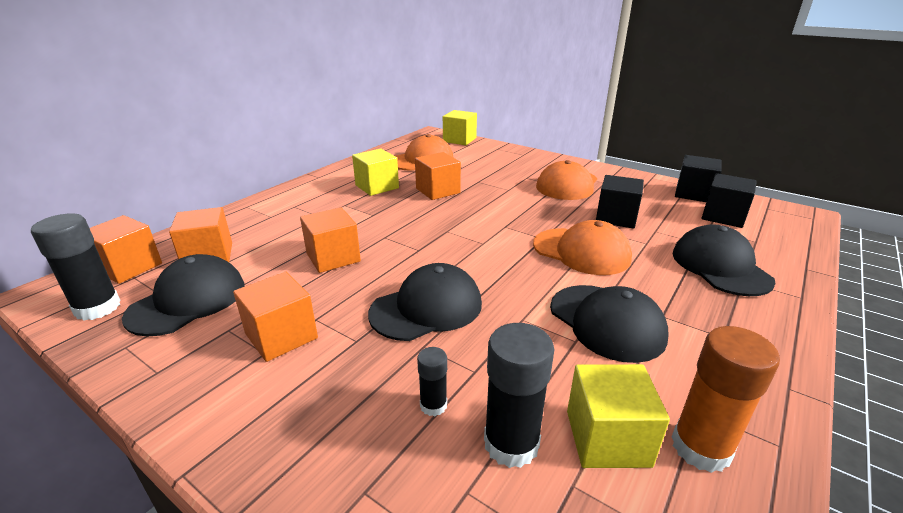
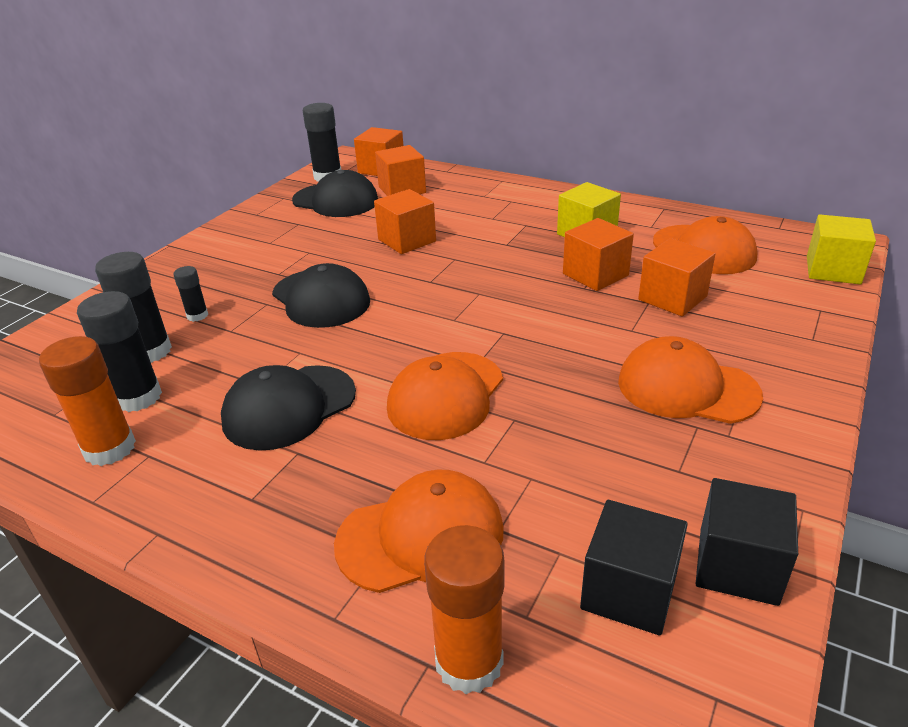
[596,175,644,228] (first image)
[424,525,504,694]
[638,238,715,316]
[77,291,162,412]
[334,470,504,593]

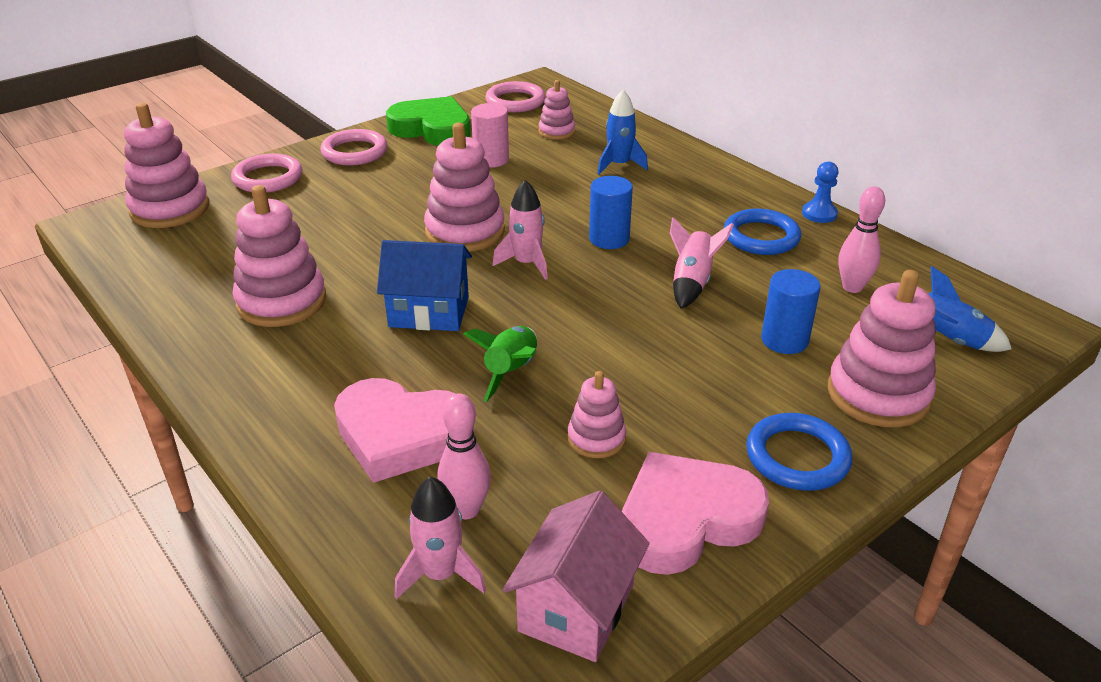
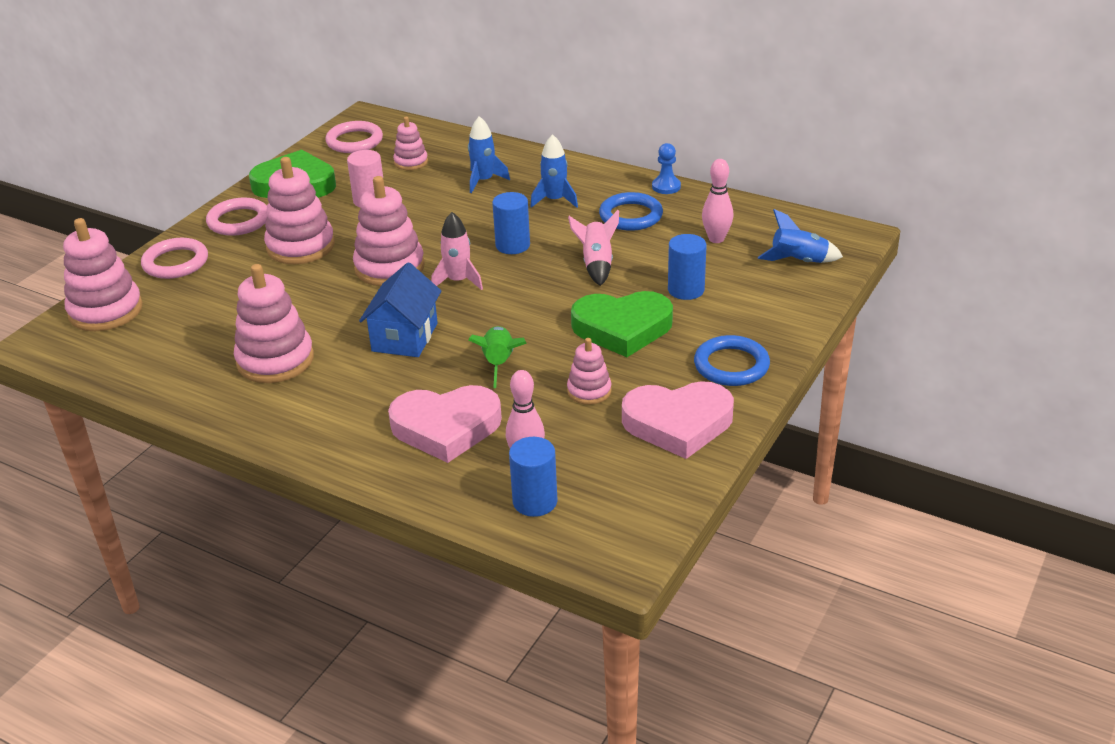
[503,491,649,662] (first image)
[530,134,578,208]
[571,291,673,357]
[264,157,335,264]
[509,437,558,517]
[359,262,441,357]
[622,381,734,459]

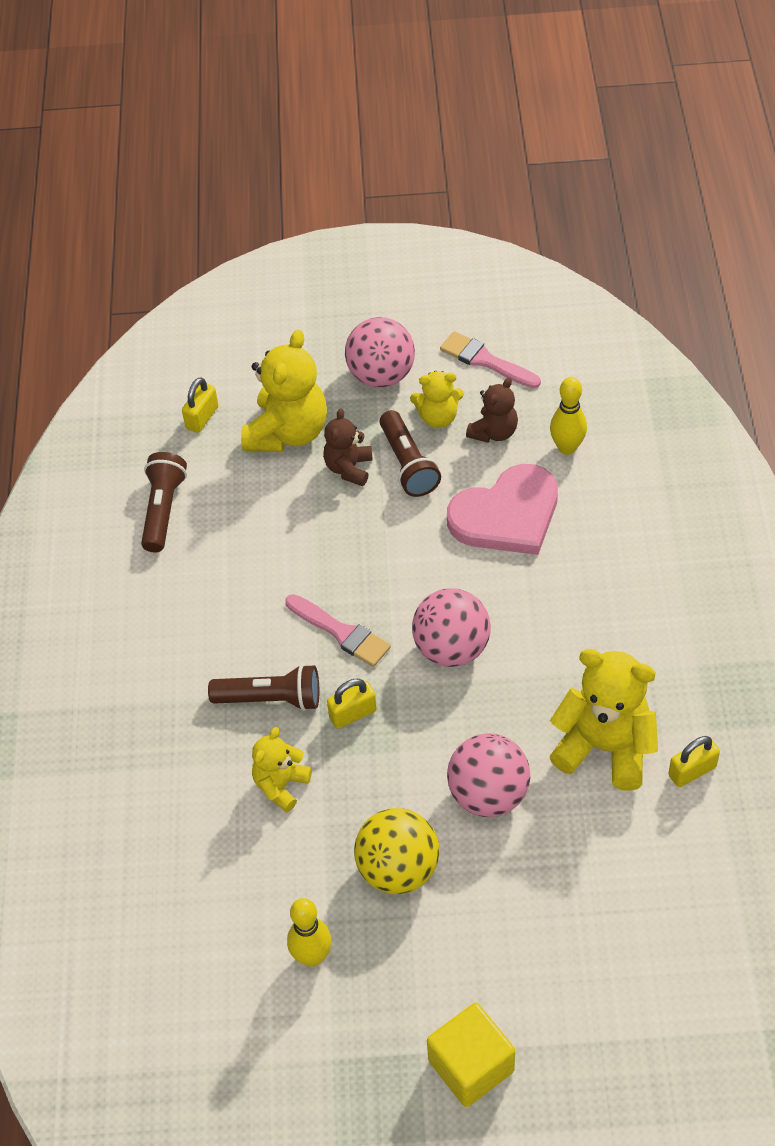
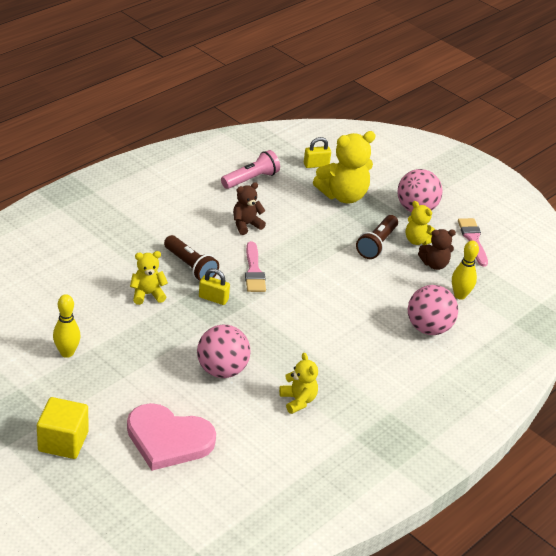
[354,808,439,894] (first image)
[668,736,720,787] (first image)
[233,182,266,235]
[408,285,458,335]
[127,403,216,471]
[221,150,280,189]
[279,353,318,414]

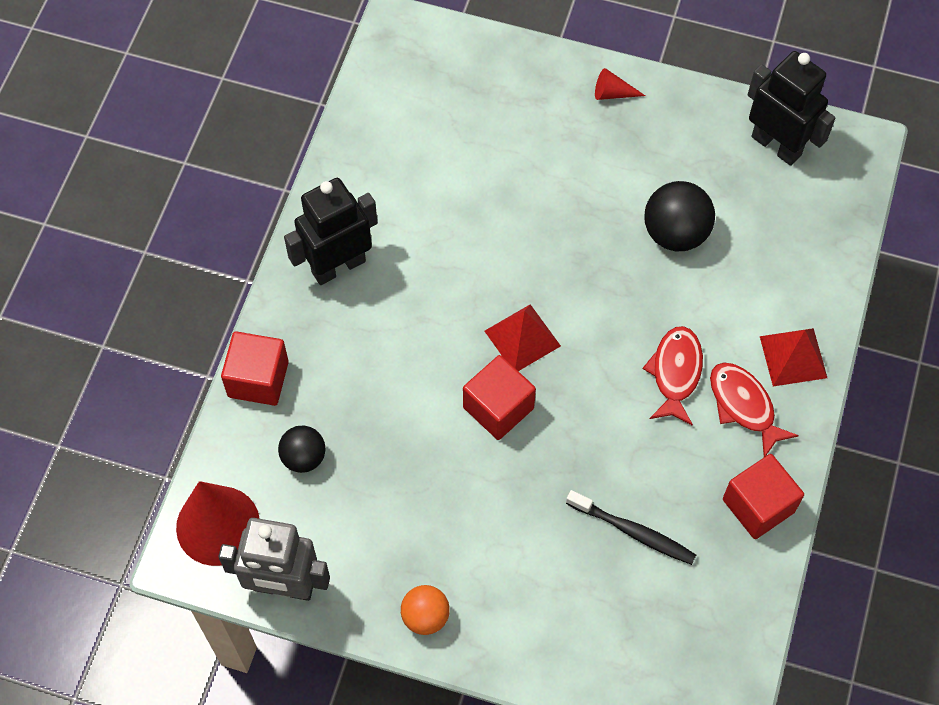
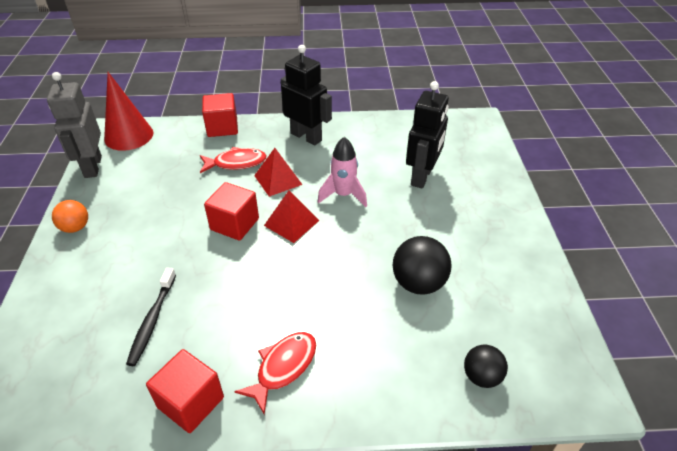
[595,68,645,100] (first image)
[318,137,367,207]
[464,345,508,388]
[200,147,266,173]
[406,81,449,188]
[254,148,303,197]

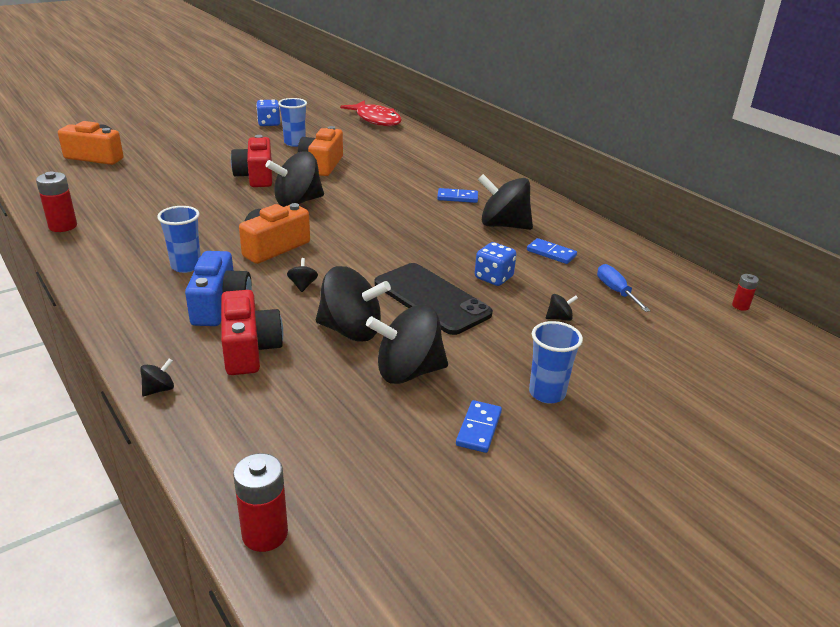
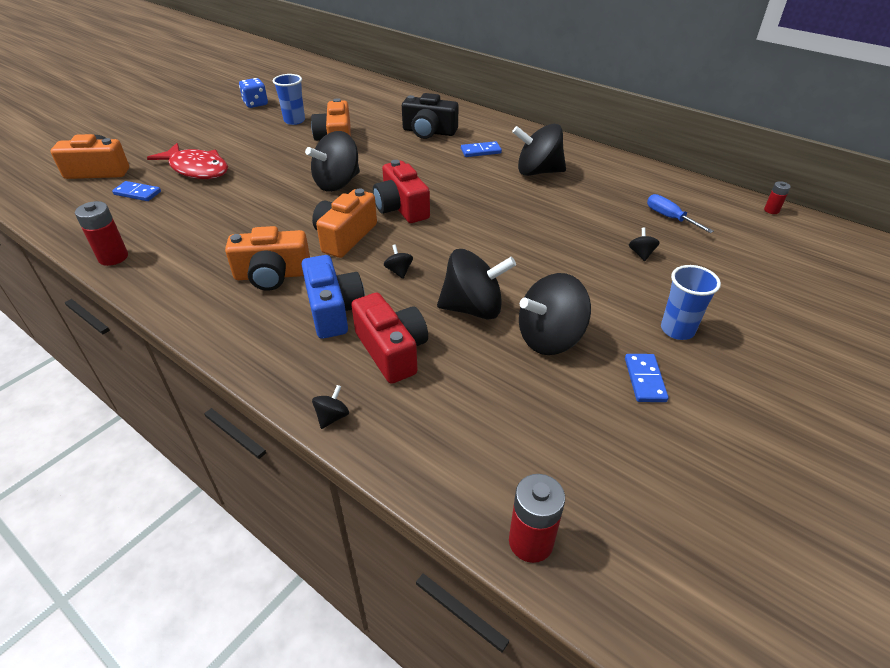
[375,263,493,335] (first image)
[475,242,517,286] (first image)
[402,93,458,139]
[373,160,430,223]
[147,143,228,179]
[112,181,161,201]
[225,226,310,291]
[629,227,660,261]

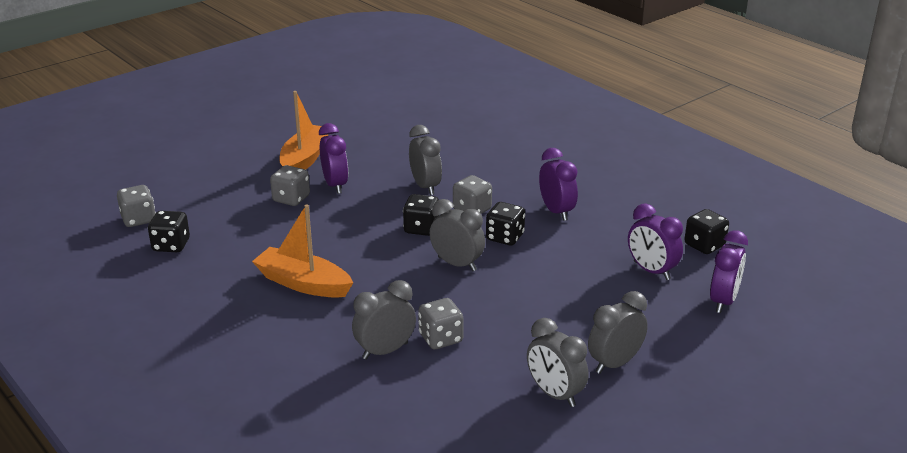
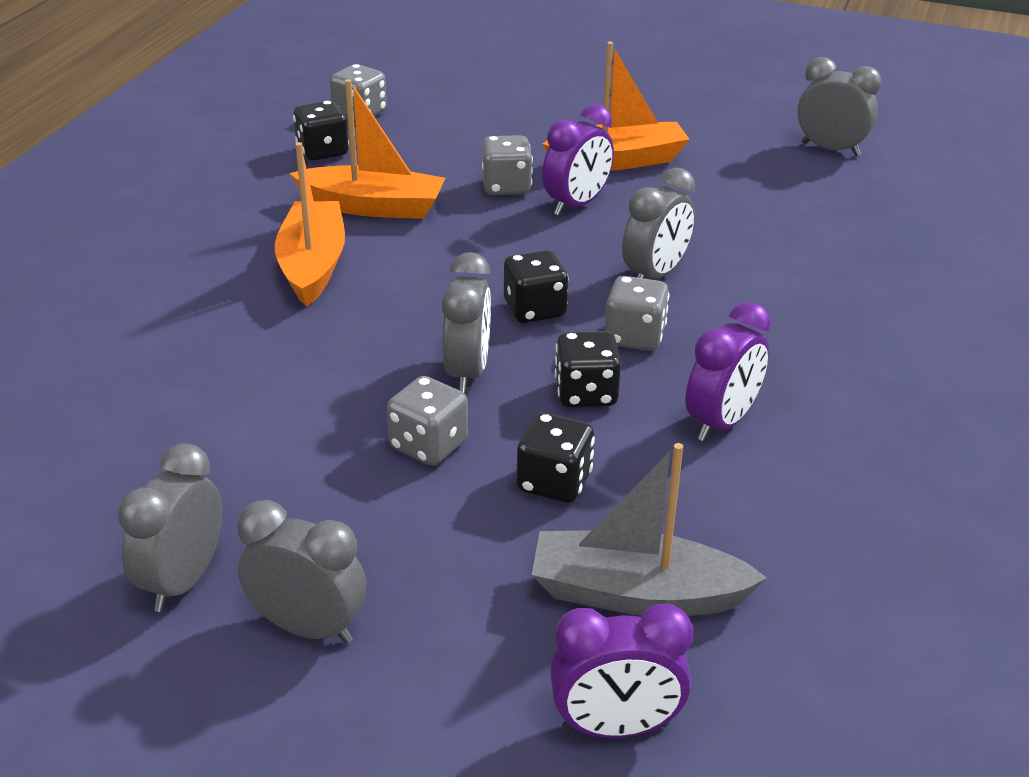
[289,79,445,219]
[797,57,882,156]
[387,376,468,466]
[517,412,595,503]
[532,443,767,616]

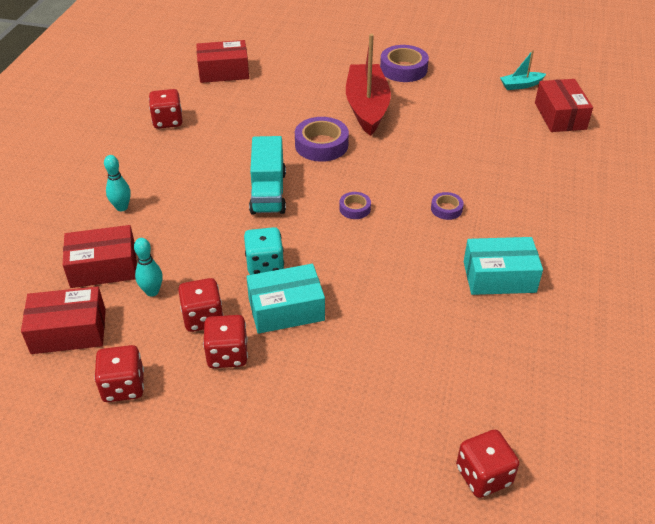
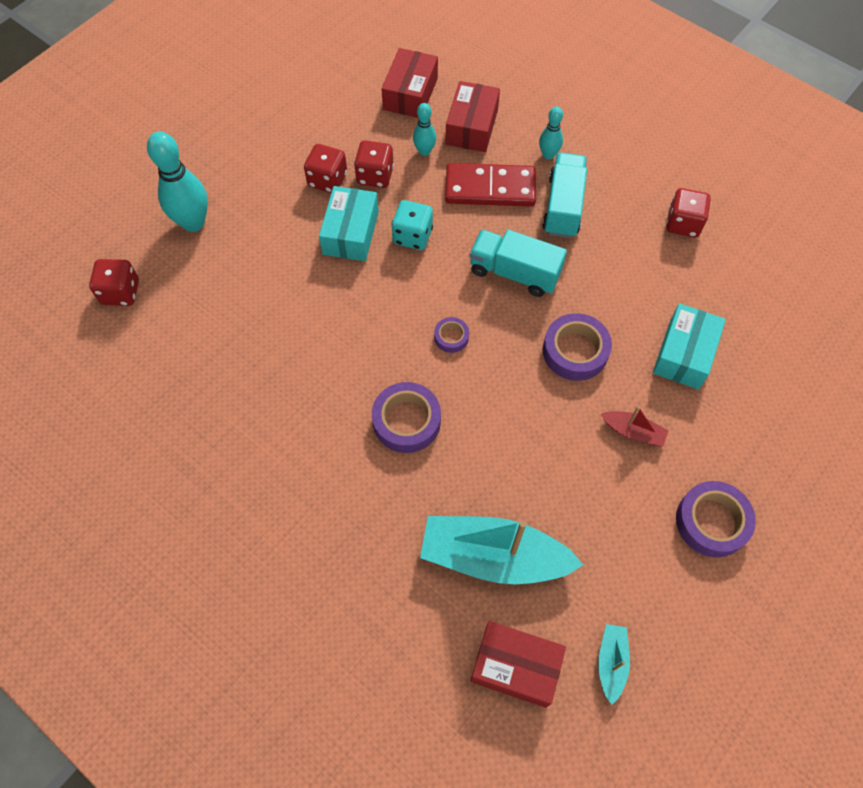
[94,345,144,402] (first image)
[196,40,249,83] (first image)
[147,132,208,232]
[420,516,583,584]
[445,163,536,207]
[542,153,587,238]
[653,303,726,390]
[601,406,669,446]
[372,382,441,453]

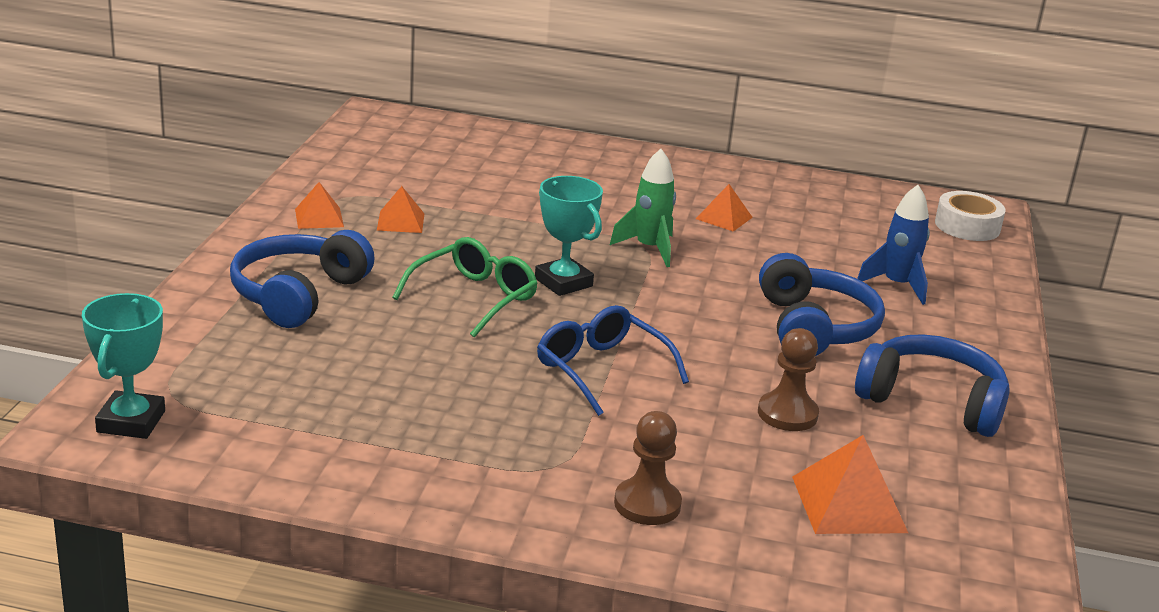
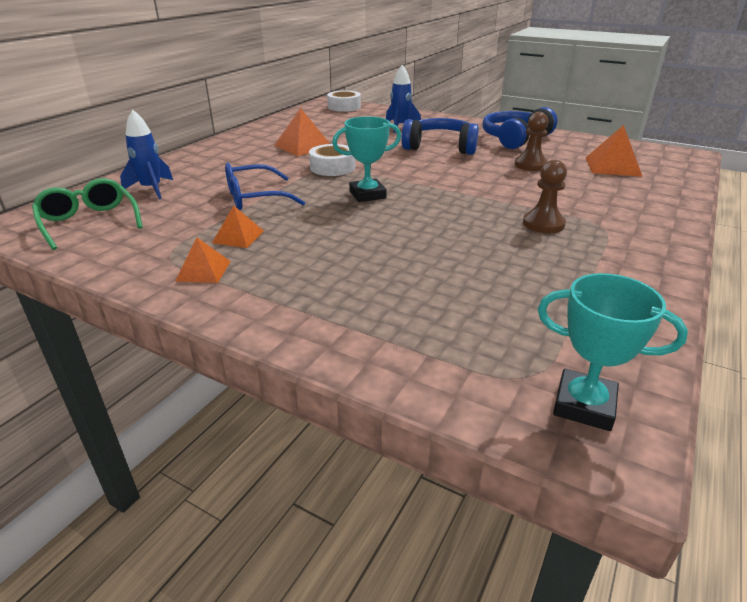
[230,230,375,328] (first image)
[120,109,173,199]
[32,178,143,250]
[225,163,306,210]
[523,159,567,233]
[309,144,355,176]
[274,108,330,156]

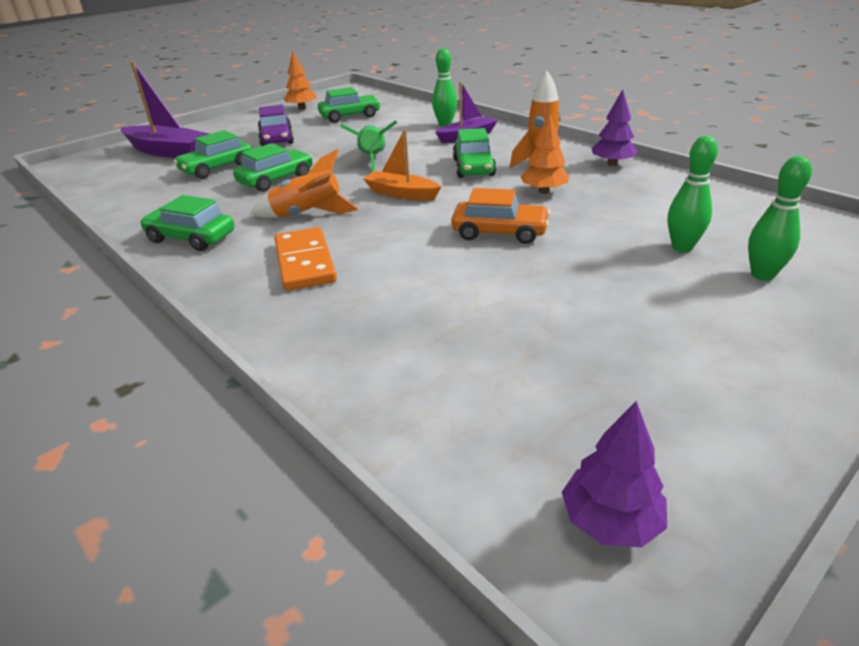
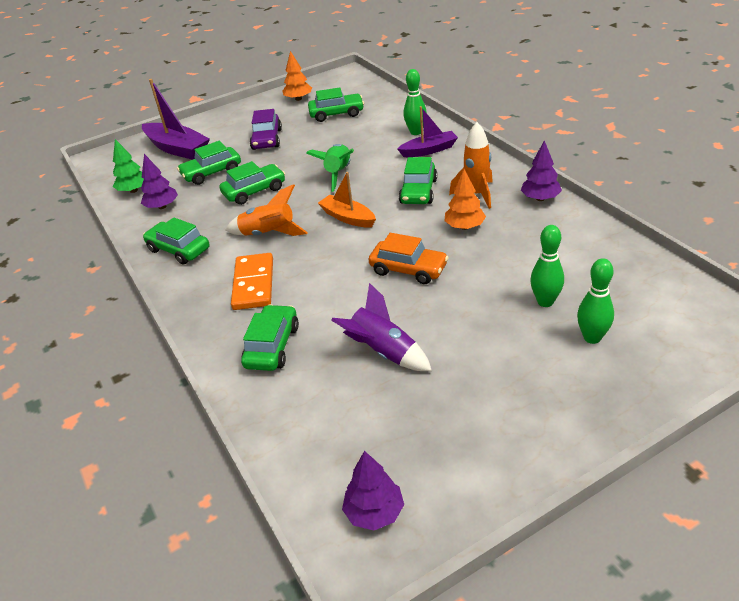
[113,139,144,193]
[141,154,178,209]
[241,304,299,371]
[331,283,432,371]

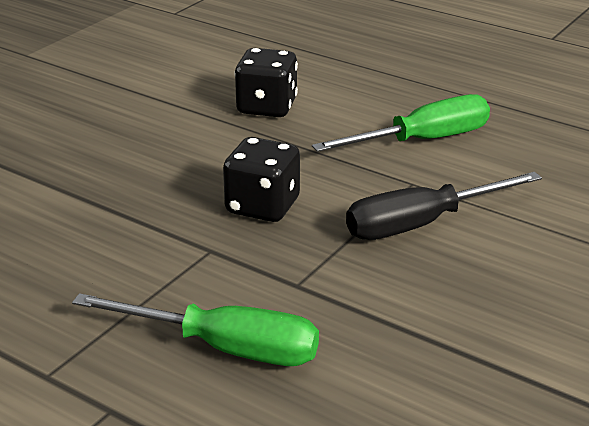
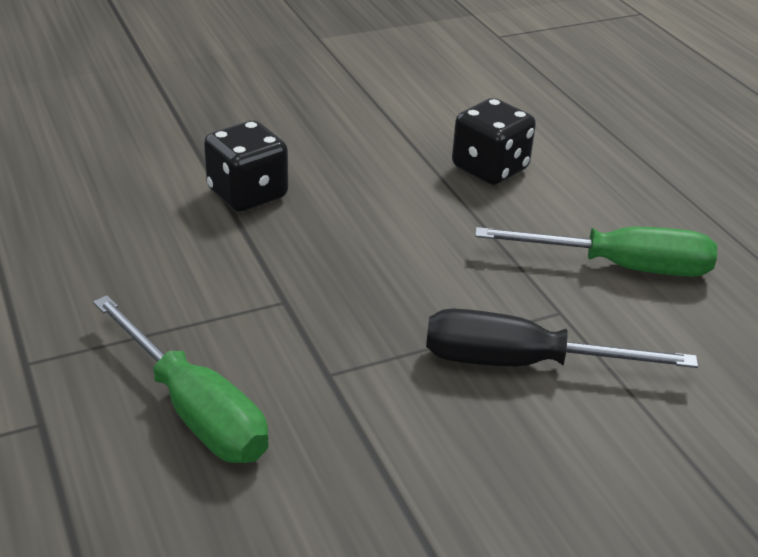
[204,121,288,212]

